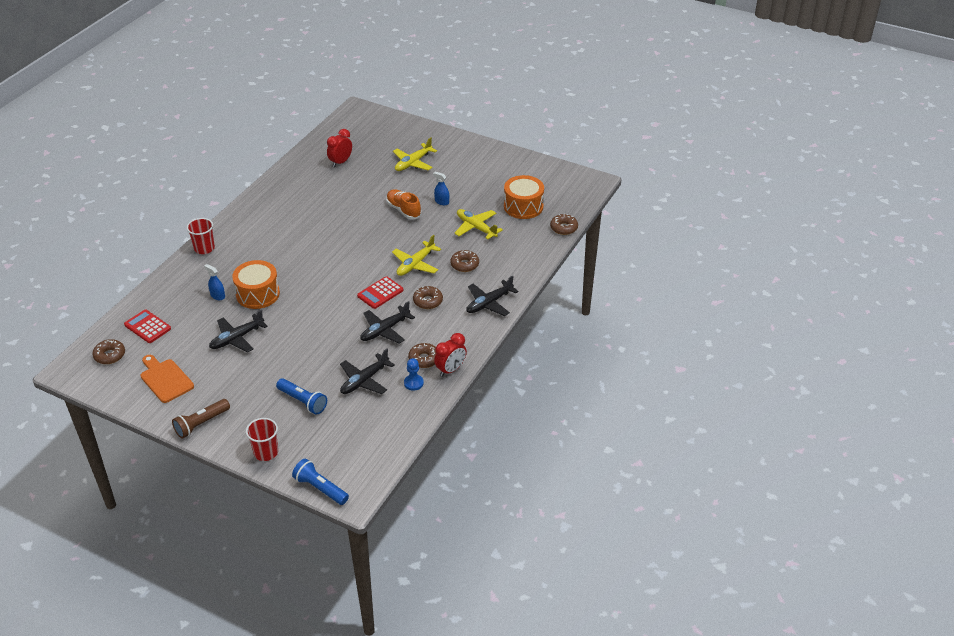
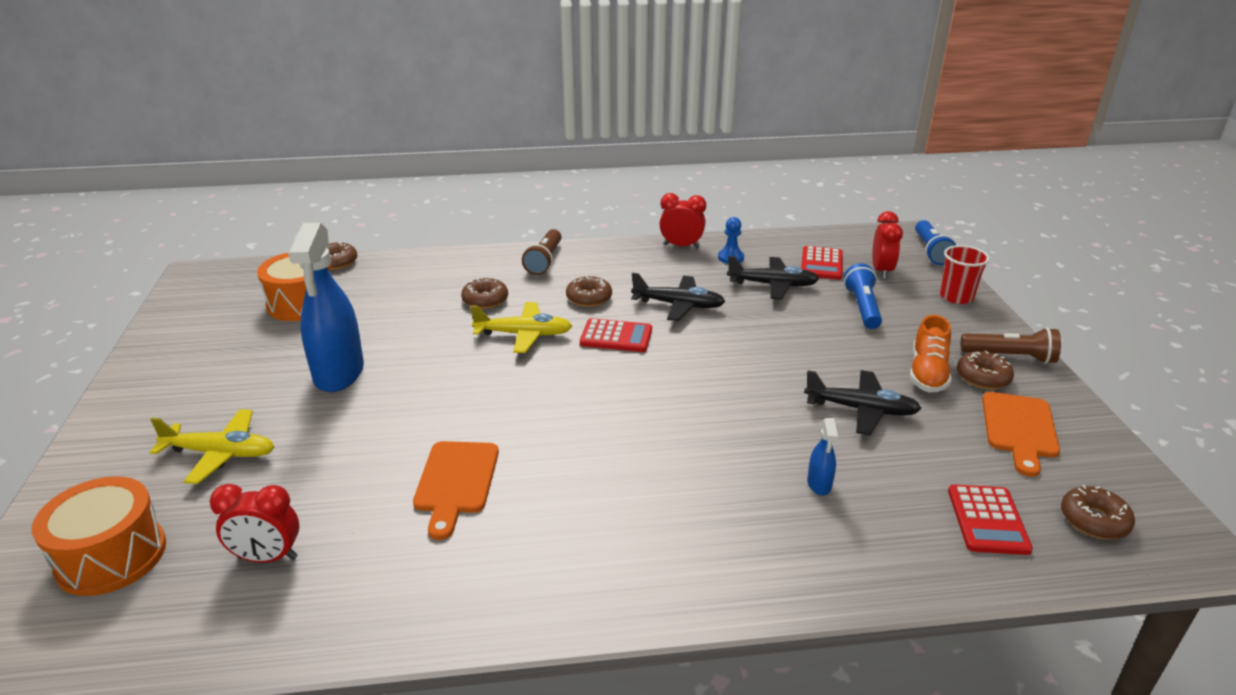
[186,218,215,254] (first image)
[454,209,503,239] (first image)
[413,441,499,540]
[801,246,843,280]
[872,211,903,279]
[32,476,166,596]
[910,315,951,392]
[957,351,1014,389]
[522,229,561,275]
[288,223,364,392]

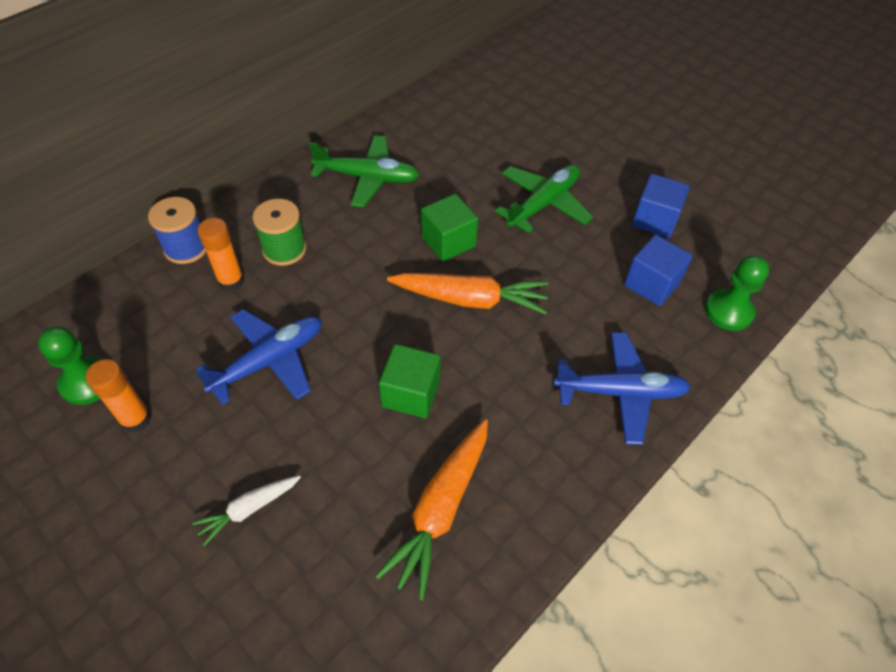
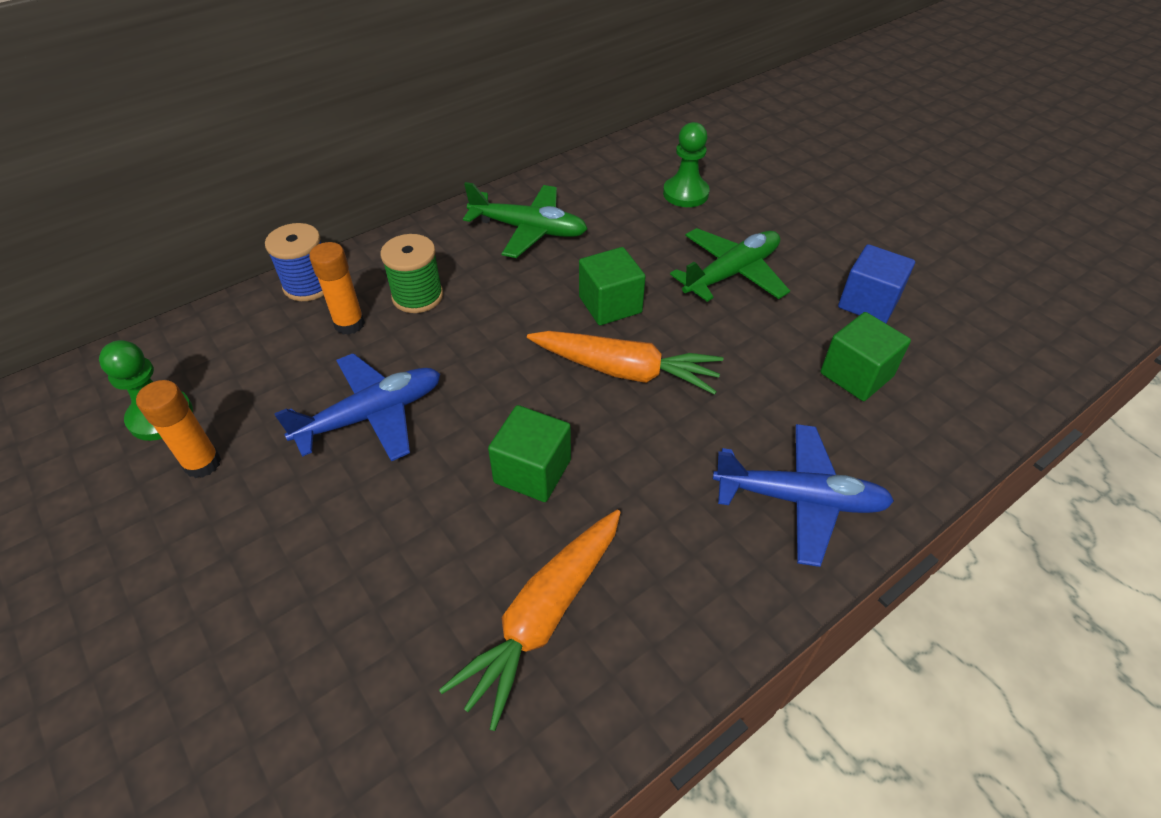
[192,475,301,546] (first image)
[663,122,710,207]
[820,312,911,401]

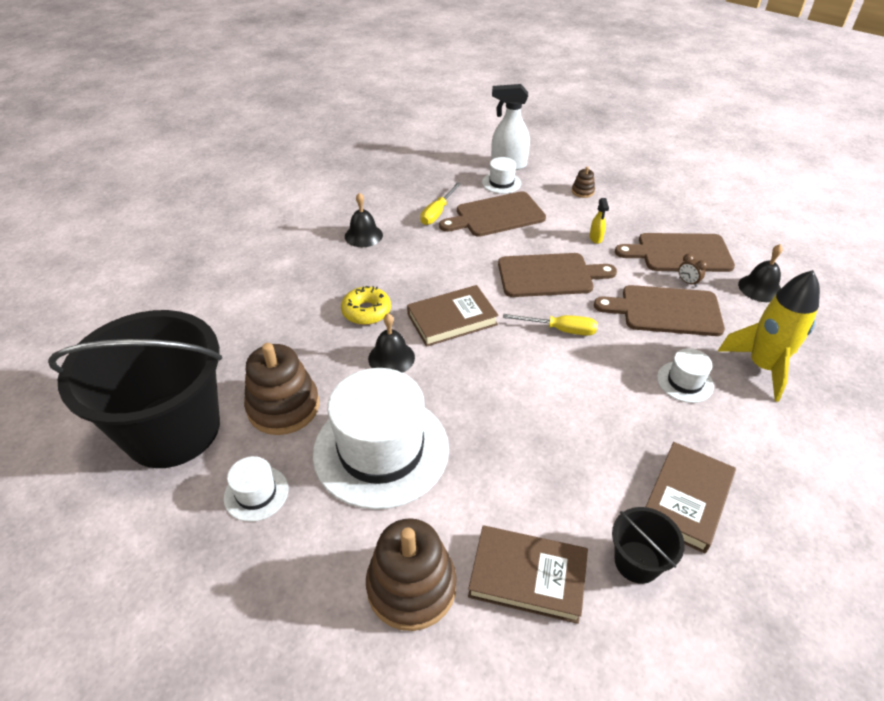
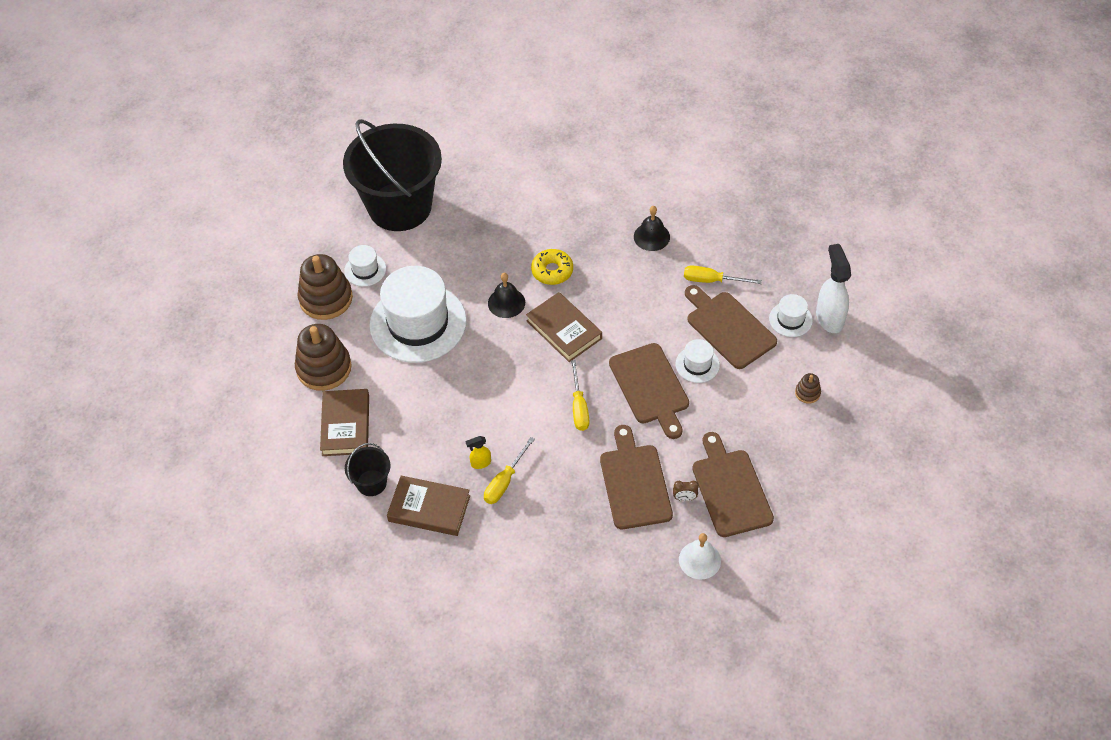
[718,270,820,402] (first image)
[484,437,535,504]
[298,254,353,320]
[466,436,491,469]
[676,339,720,383]
[679,533,721,579]
[673,481,699,501]

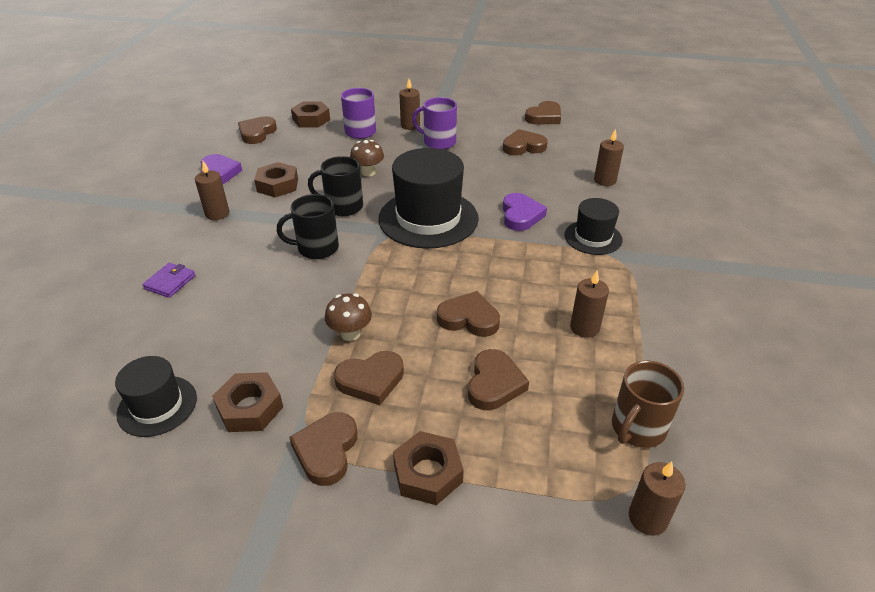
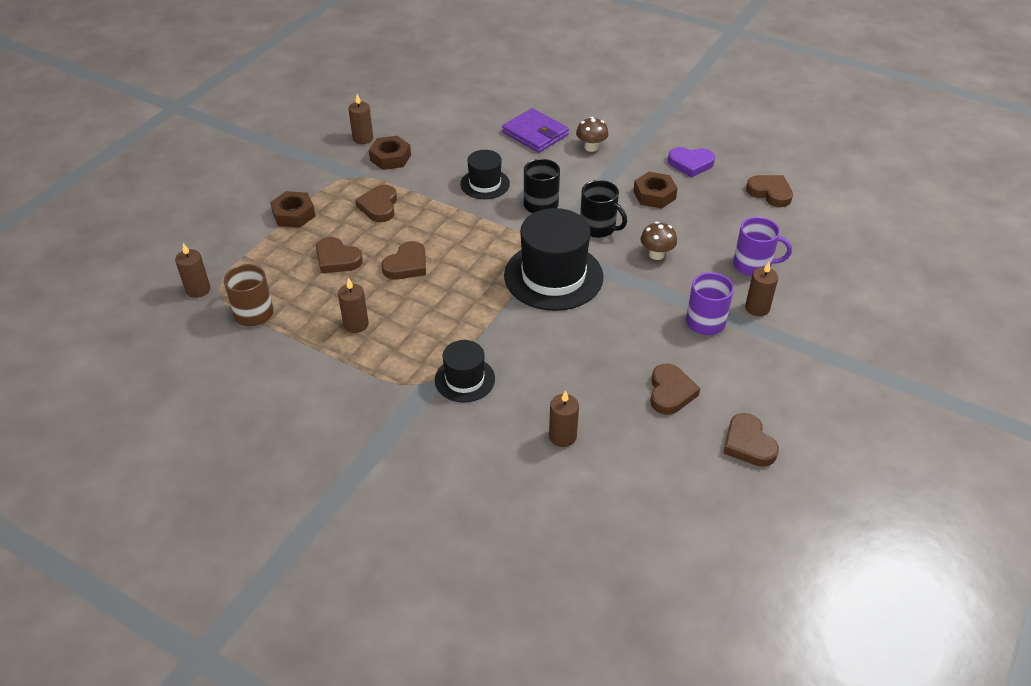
[289,412,358,486] (first image)
[291,101,330,127] (first image)
[503,193,547,231] (first image)
[460,150,510,199]
[348,94,373,144]
[576,117,608,152]
[580,180,627,238]
[502,108,569,153]

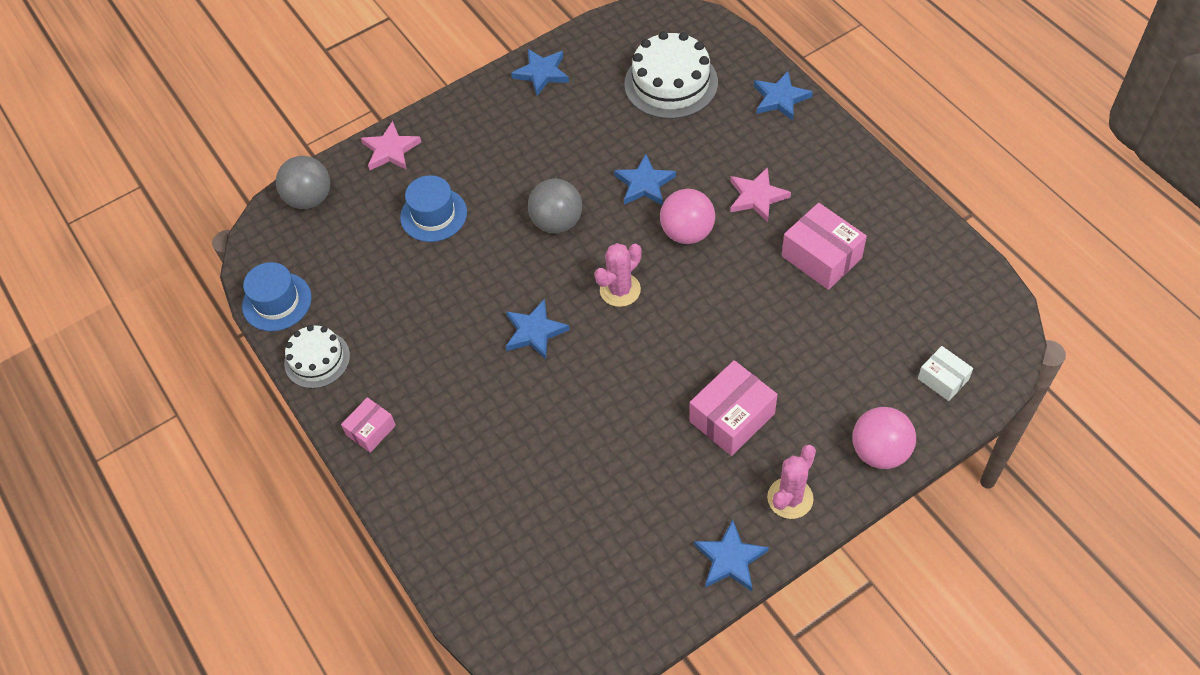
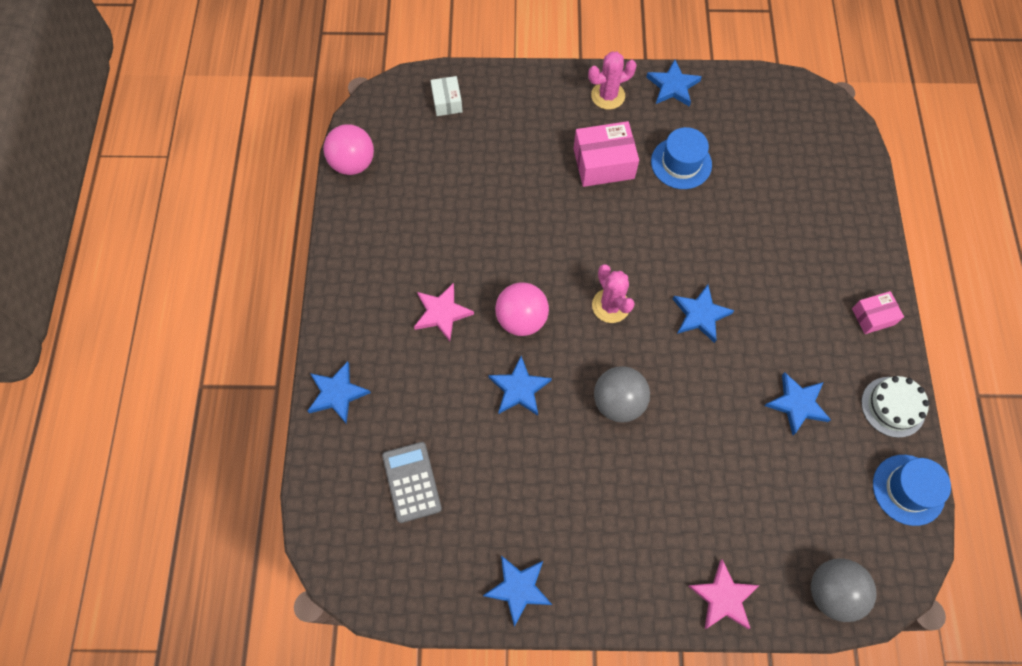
[782,203,867,290] (first image)
[765,372,831,435]
[651,127,712,189]
[323,124,374,175]
[382,442,442,523]
[592,264,635,323]

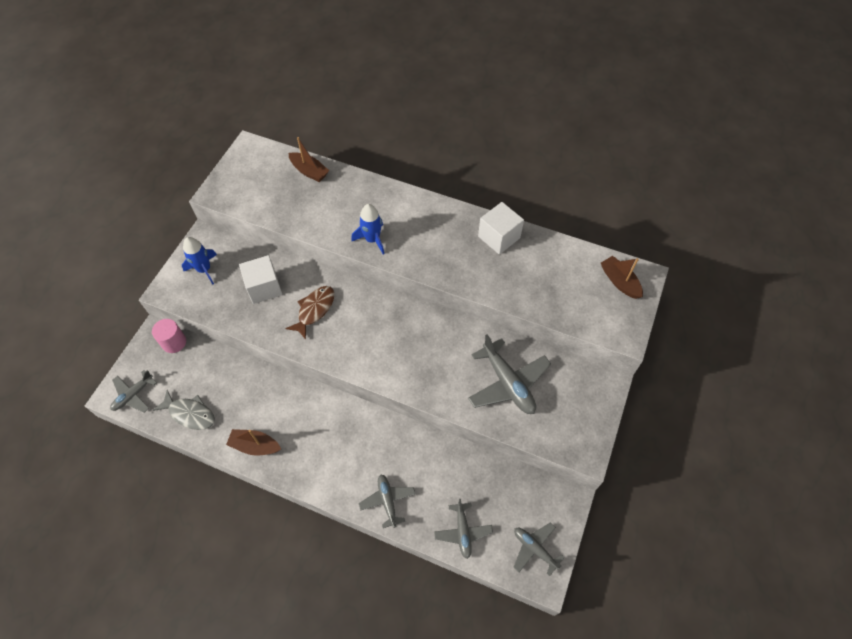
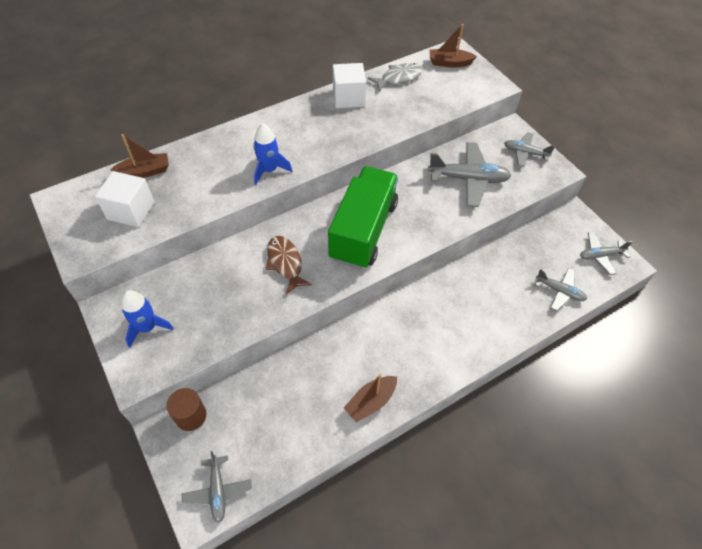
[328,166,398,269]
[368,63,424,92]
[95,171,155,227]
[504,132,555,167]
[166,388,206,431]

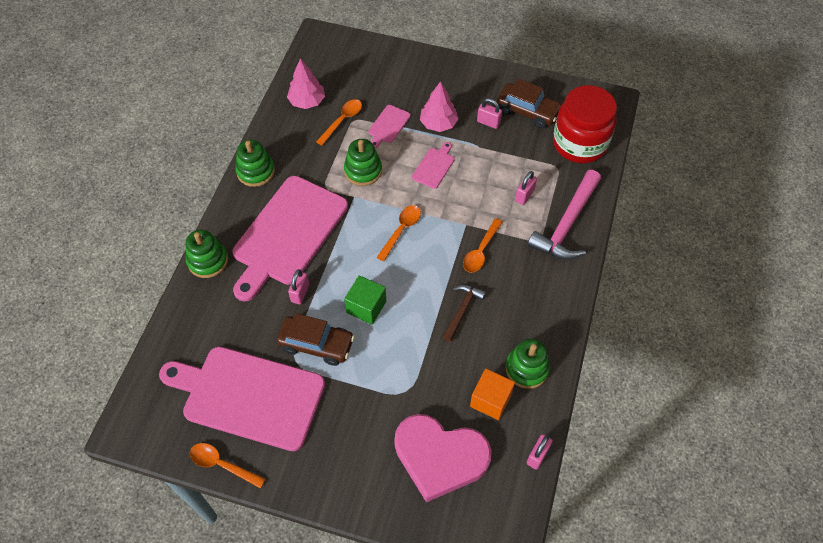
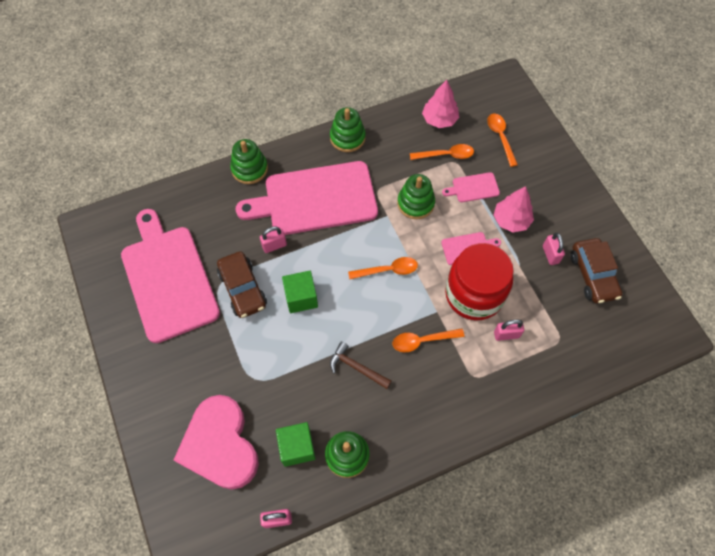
[527,170,601,260] (first image)
[487,114,518,167]
[445,243,514,321]
[276,422,315,467]
[330,342,392,389]

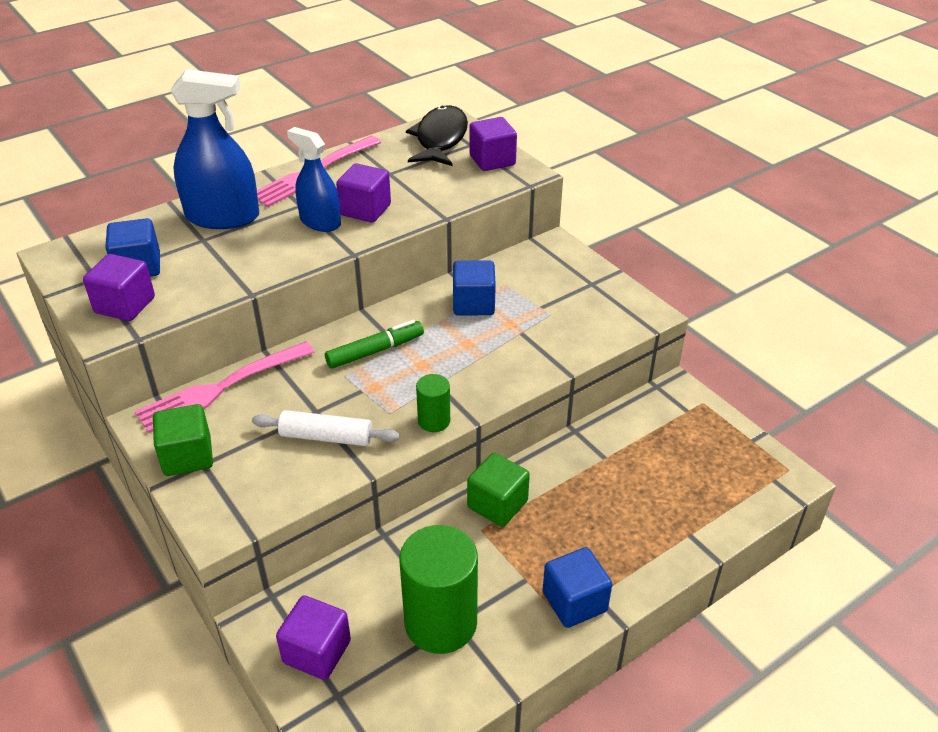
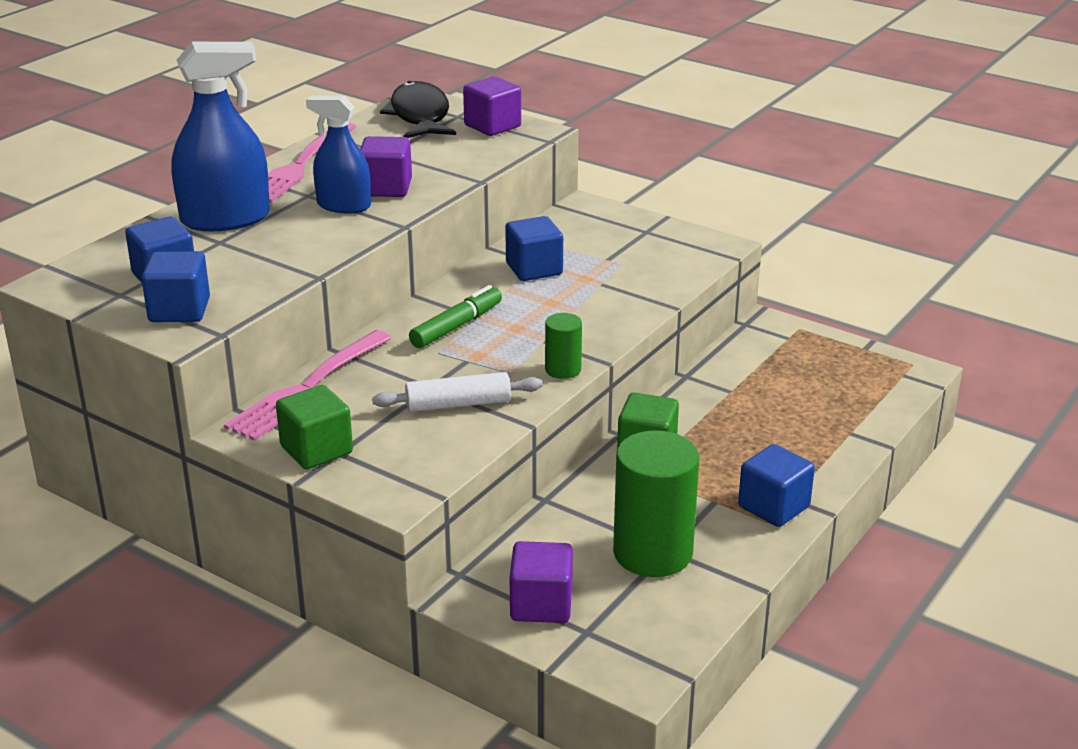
[141,251,210,322]

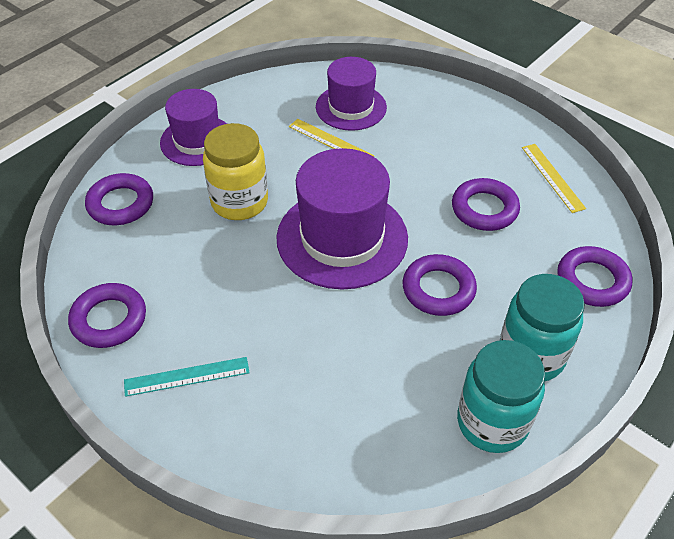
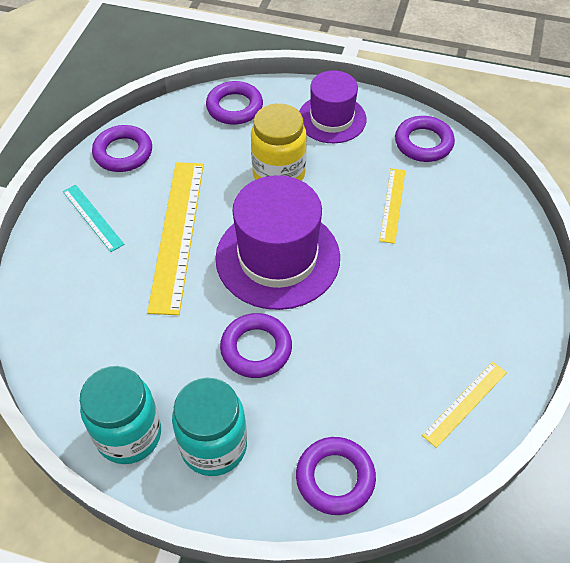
[316,57,387,131] (first image)
[147,162,204,315]
[395,116,455,162]

